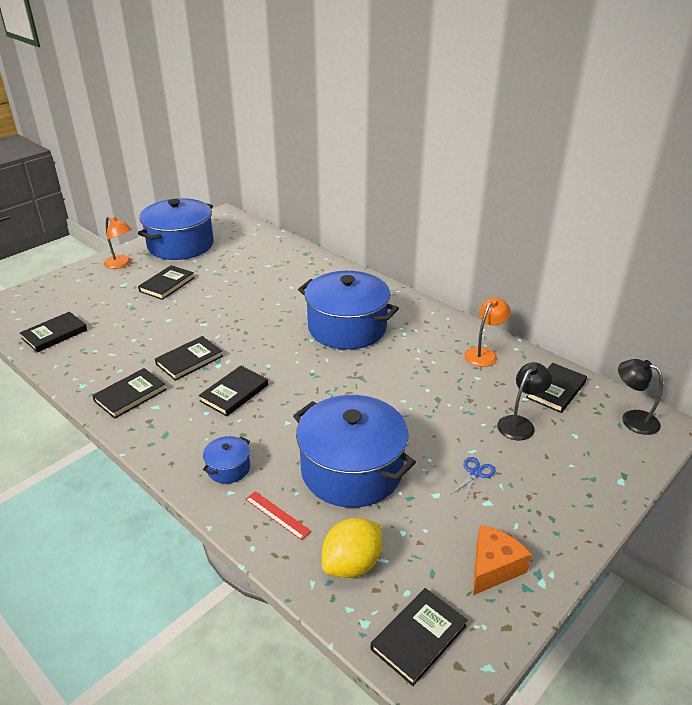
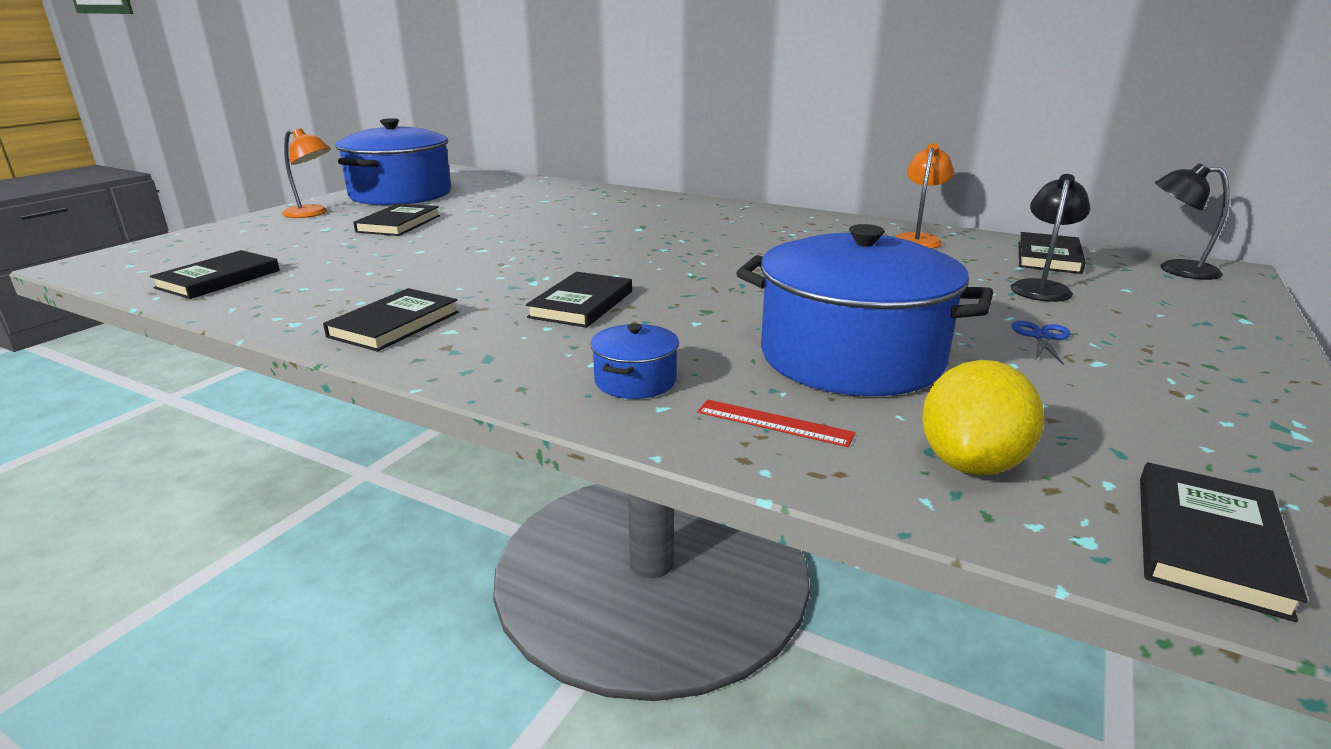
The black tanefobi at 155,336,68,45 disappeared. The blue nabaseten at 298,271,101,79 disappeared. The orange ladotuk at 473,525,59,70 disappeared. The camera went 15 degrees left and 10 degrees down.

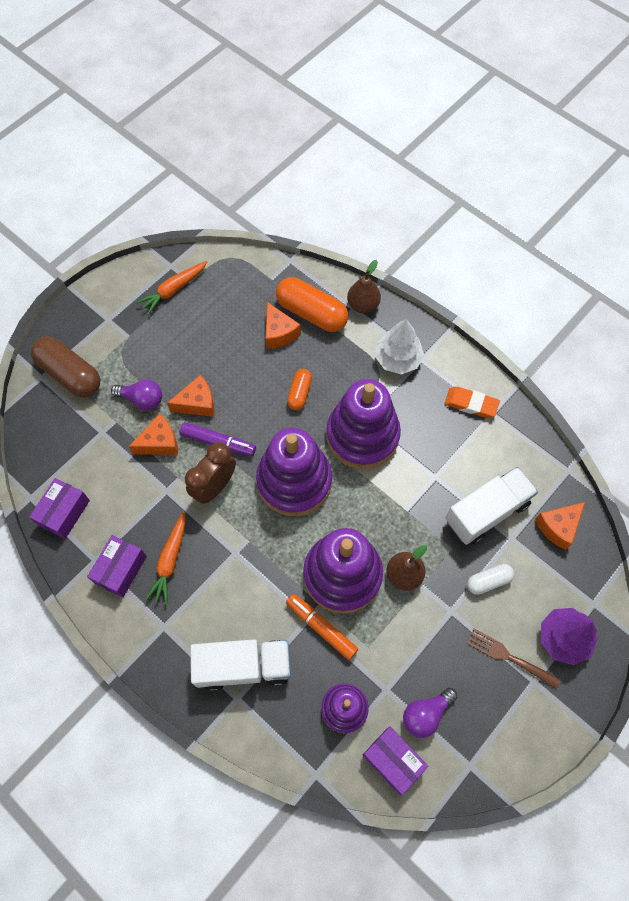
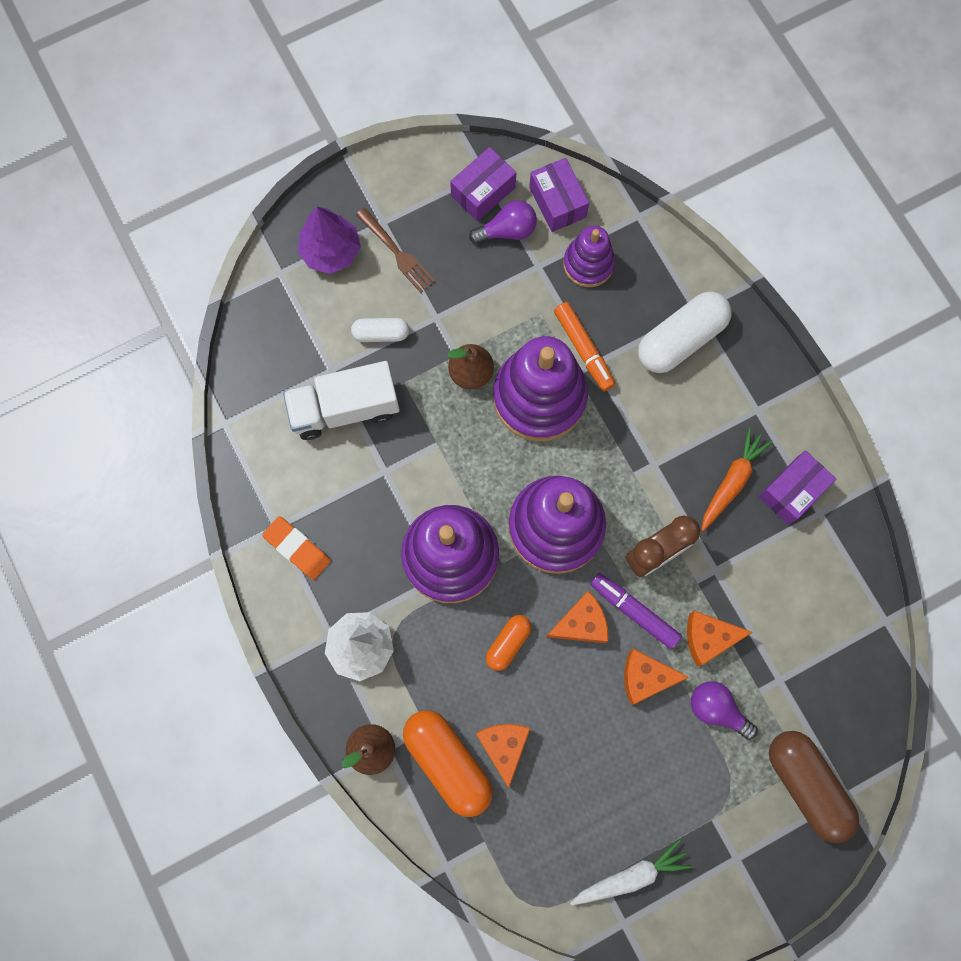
The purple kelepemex moved from 29,478,61,61 to 450,147,66,74. The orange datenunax at 136,261,71,54 became the white datenunax at 570,840,122,66. The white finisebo at 190,639,101,52 was replaced by the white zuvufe at 638,292,94,81. The orange ladotuk moved from 535,502,50,48 to 546,591,62,52. The camera went 160 degrees left and 10 degrees up.

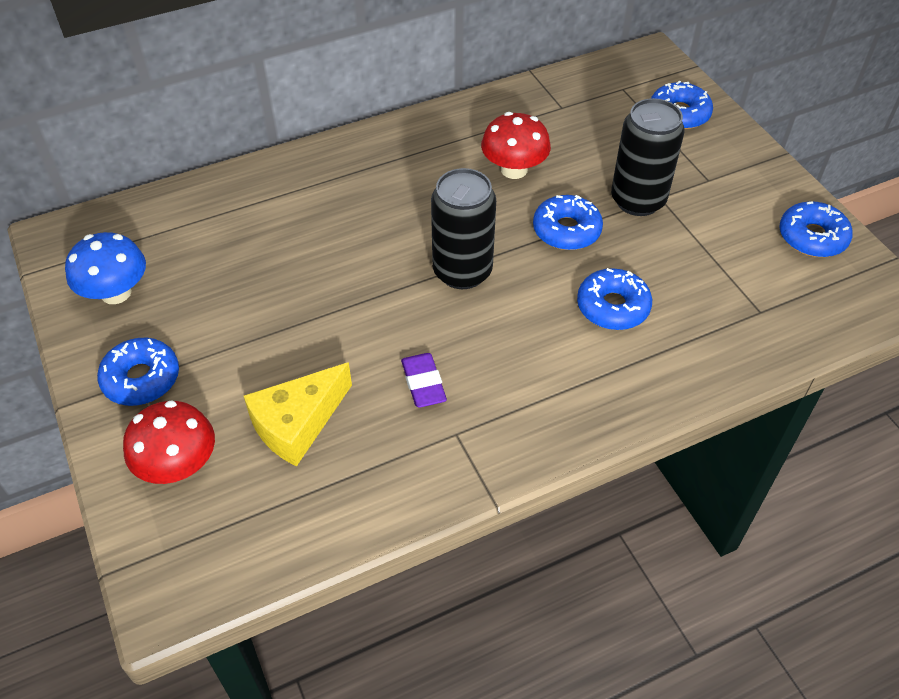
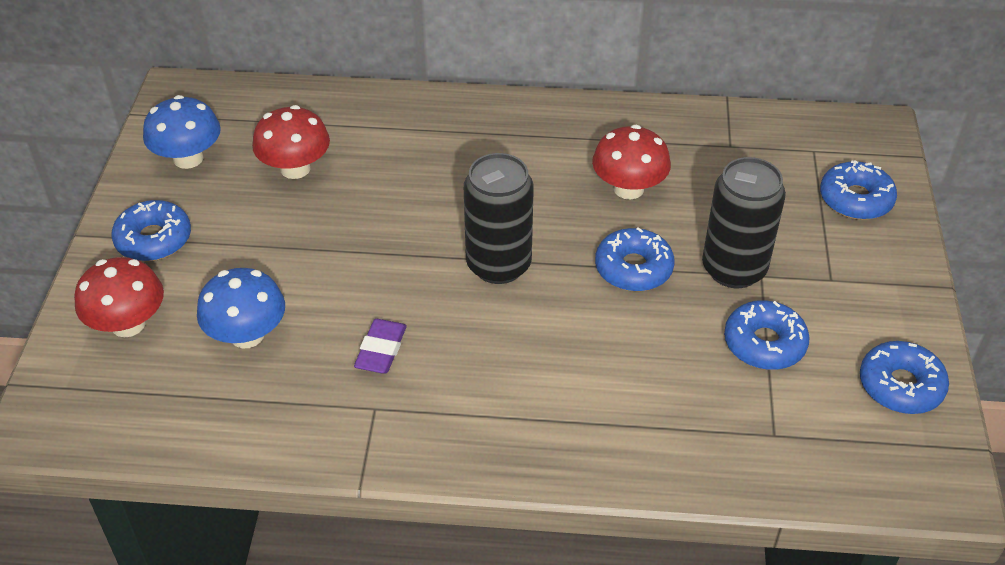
The yellow ladotuk at 244,362,108,105 was replaced by the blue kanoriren at 197,268,88,80. The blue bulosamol moved from 577,268,75,62 to 724,300,86,70. The red kanoriren at 252,105,78,74 appeared. The camera went 30 degrees right and 5 degrees down.

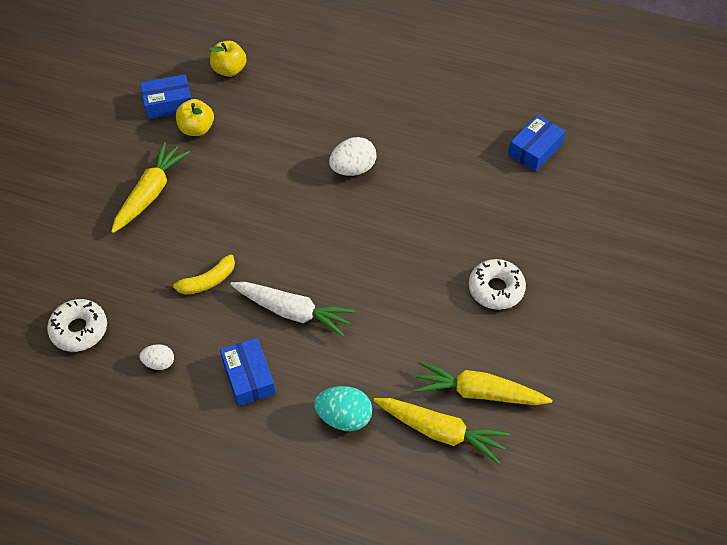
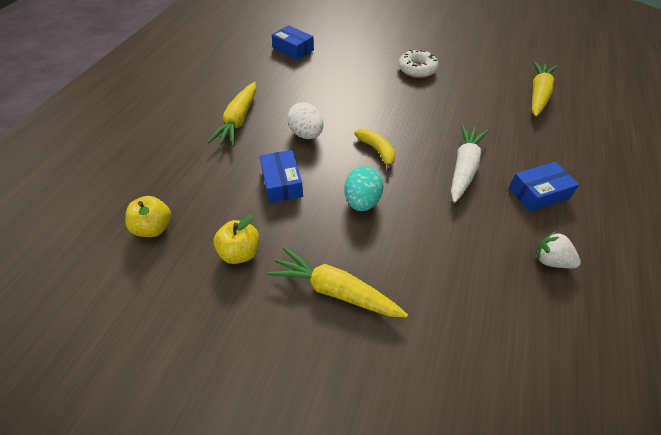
The white bulosamol at 47,299,60,53 disappeared. The blue kelepemex moved from 140,74,51,45 to 260,150,43,53. The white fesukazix at 140,344,34,26 was replaced by the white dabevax at 536,231,45,37. The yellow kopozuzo moved from 165,254,70,41 to 354,129,42,42. The turquoise fesukazix moved from 314,386,58,45 to 344,166,40,45. The yellow datenunax moved from 414,361,138,44 to 208,82,48,65. The camera went 90 degrees left and 5 degrees down.

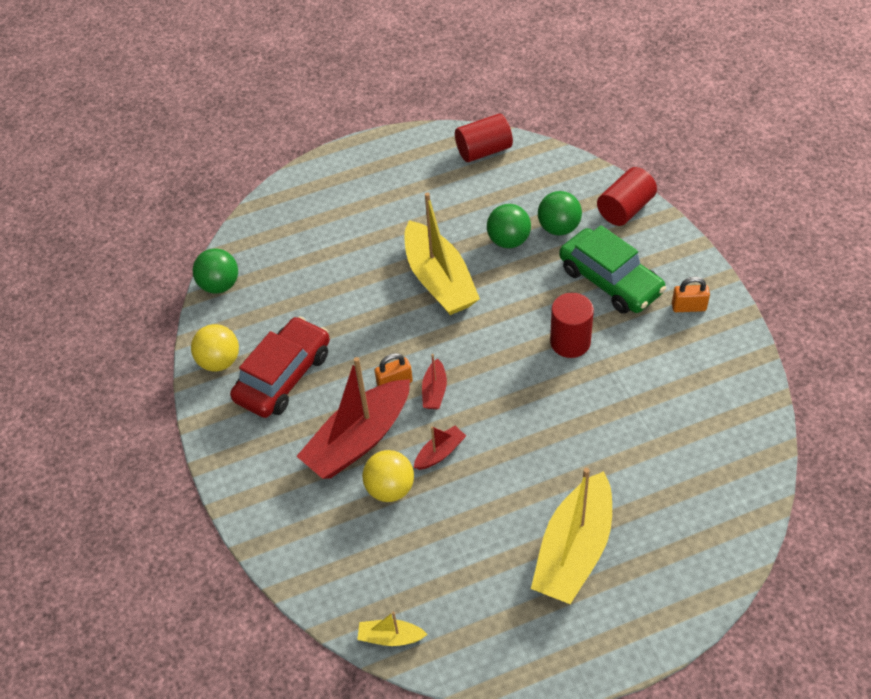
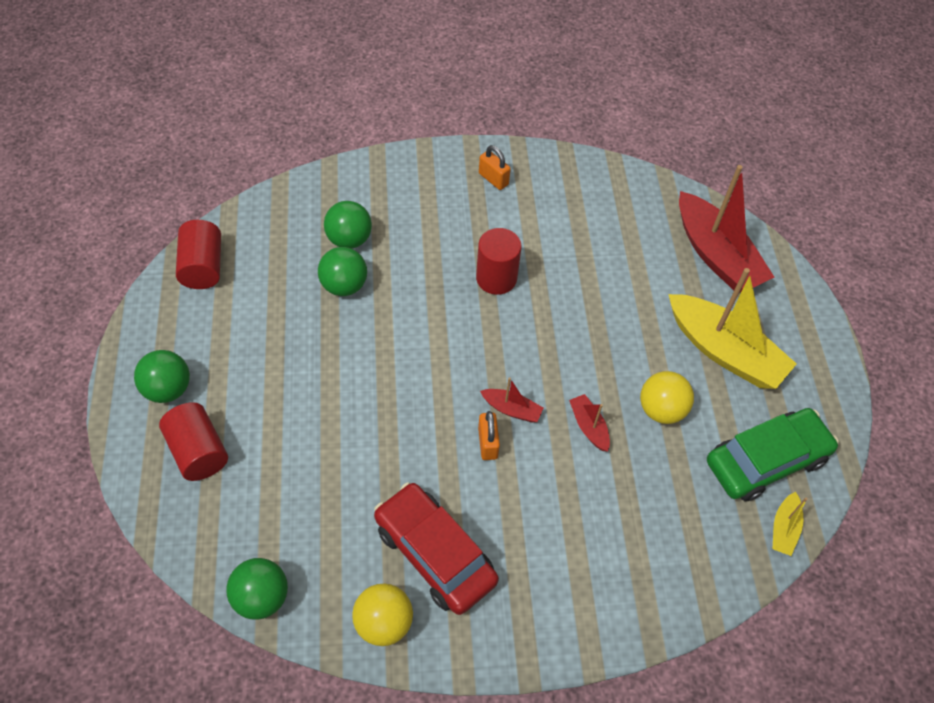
The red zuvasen moved from 296,357,114,122 to 679,165,96,127. The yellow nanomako moved from 362,450,52,52 to 640,371,54,53. The yellow zuvasen at 404,192,76,123 disappeared. The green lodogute moved from 559,225,107,89 to 707,408,132,94. The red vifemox moved from 597,167,60,59 to 159,402,69,79. The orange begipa at 672,277,38,35 turned 60 degrees counterclockwise. The green nanomako at 134,350,56,53 appeared. The camera went 80 degrees left and 5 degrees up.

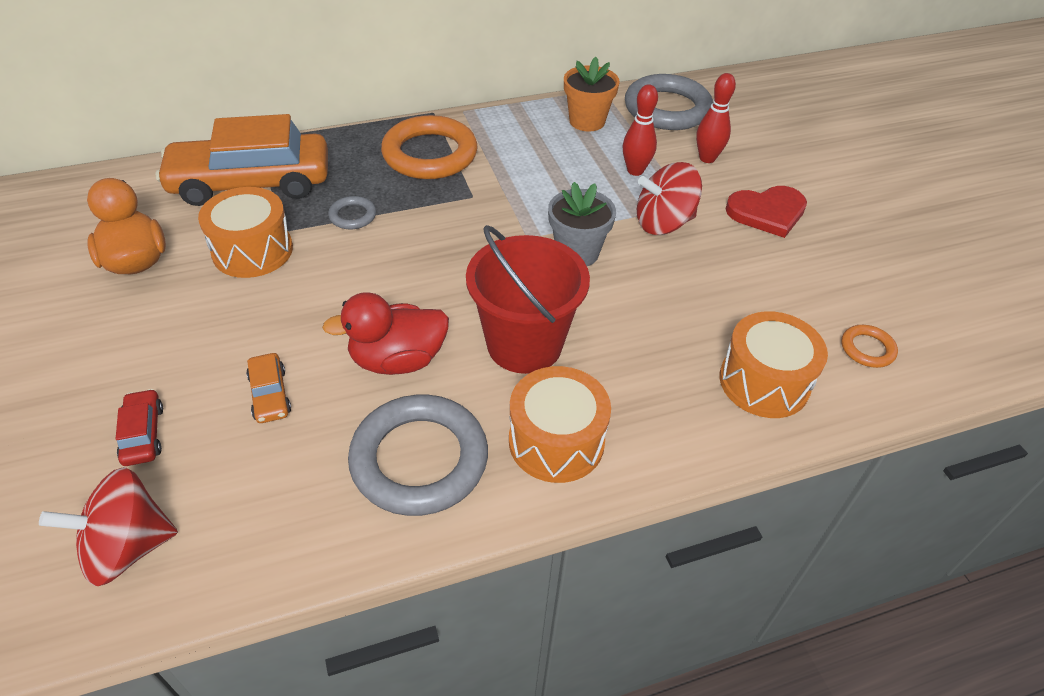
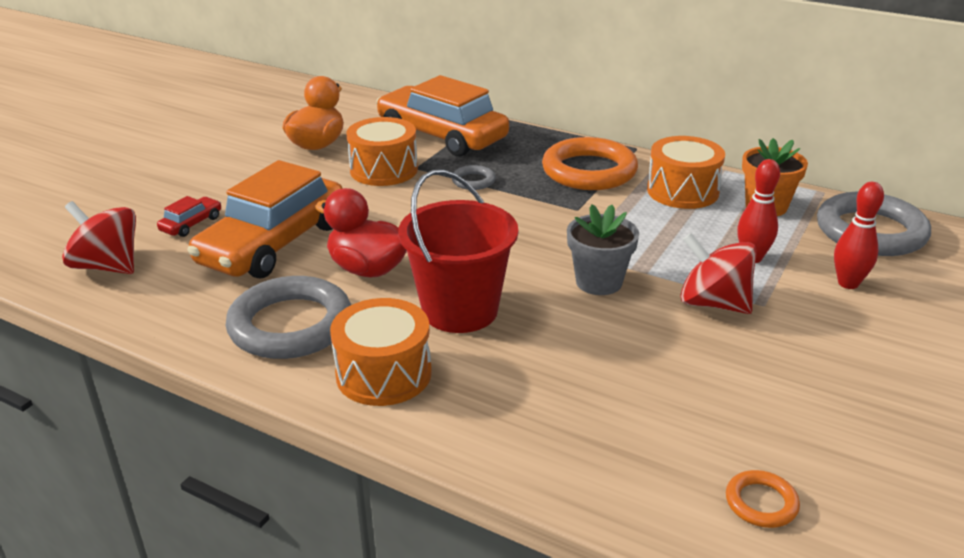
The orange lodogute at 246,353,45,70 changed to 2.49 times the size. The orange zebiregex moved from 720,311,108,107 to 647,136,78,73. The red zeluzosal at 726,186,81,52 disappeared. The camera went 50 degrees right and 15 degrees down.

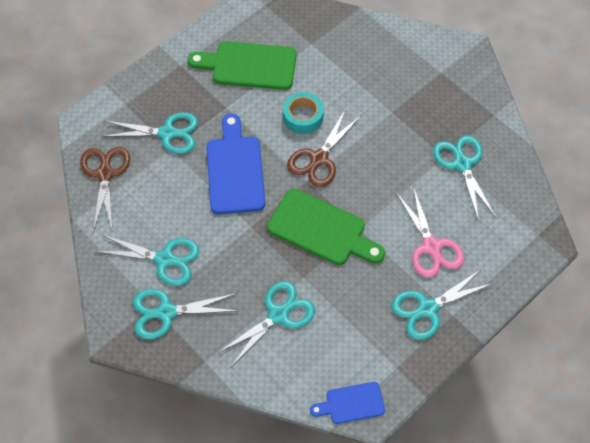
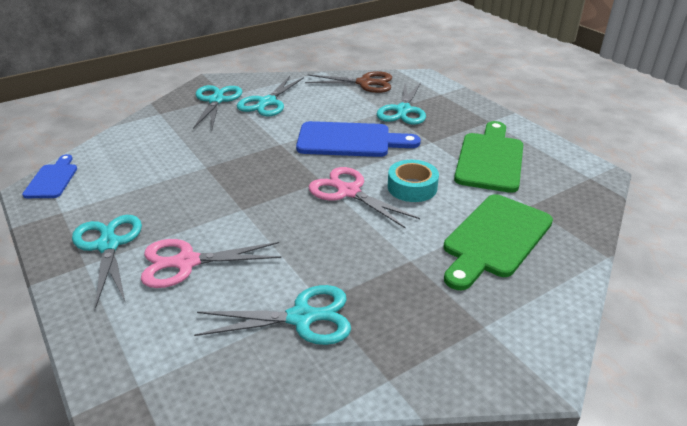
The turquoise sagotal at 218,281,97,87 disappeared. The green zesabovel moved from 267,189,118,76 to 443,194,110,96. The brown sagotal at 287,109,74,78 became the pink sagotal at 309,167,111,62. The camera went 100 degrees right and 25 degrees down.

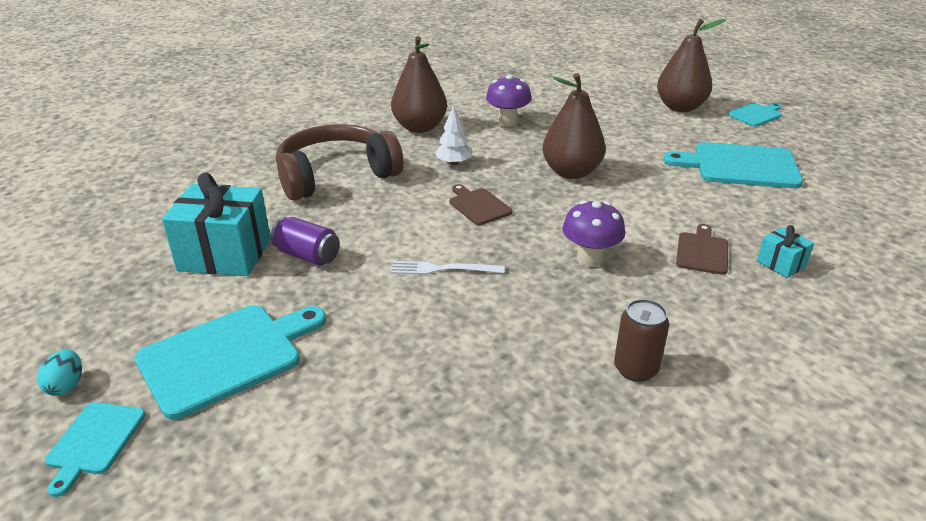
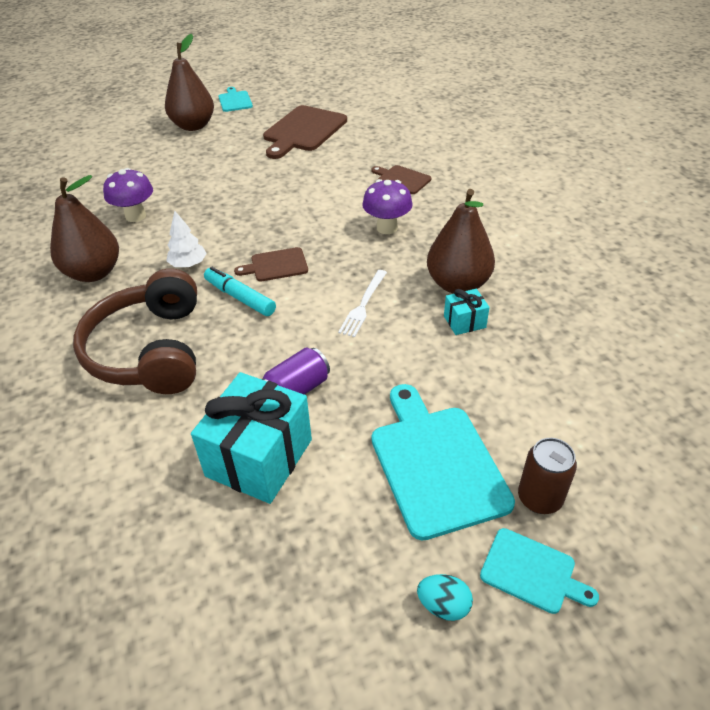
The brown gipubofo moved from 542,73,64,106 to 427,189,68,105. The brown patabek moved from 614,299,55,83 to 518,438,59,76. The turquoise zesabovel at 663,142,140,47 became the brown zesabovel at 263,105,84,54. The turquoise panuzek moved from 757,225,57,53 to 444,289,46,46. The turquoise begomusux at 204,267,72,49 appeared. The camera went 70 degrees left and 10 degrees up.

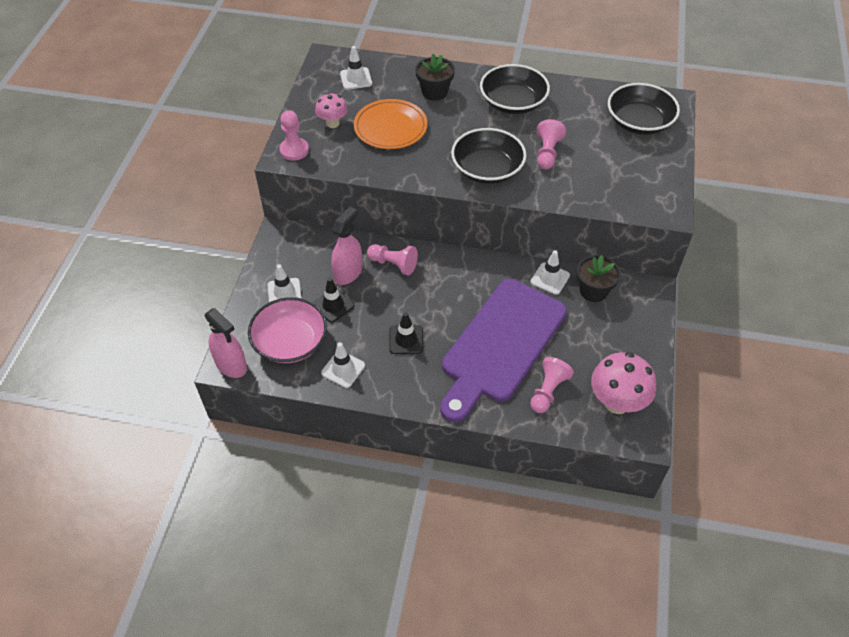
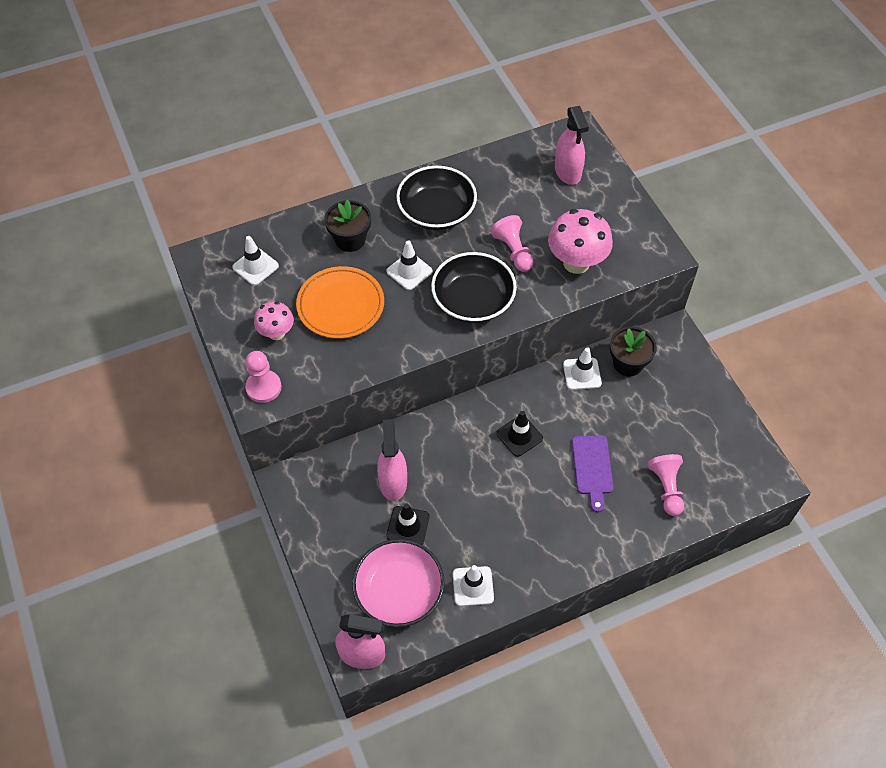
The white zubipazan moved from 268,264,34,38 to 386,241,47,49. The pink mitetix at 367,244,51,32 disappeared. The black zubipazan moved from 389,312,34,42 to 496,411,47,46. The purple zesabovel at 440,279,127,143 changed to 0.43 times the size. The pink kanoriren moved from 591,352,65,62 to 548,209,65,65. The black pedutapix at 608,83,72,52 was replaced by the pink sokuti at 555,106,34,79. The camera went 35 degrees left and 5 degrees up.

